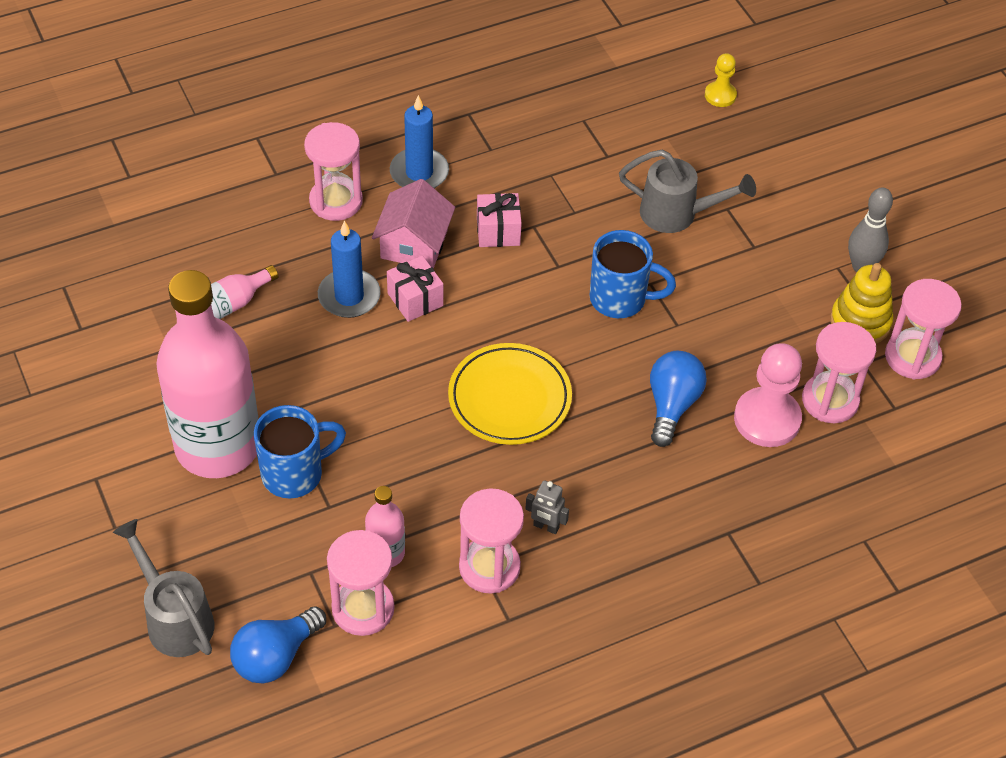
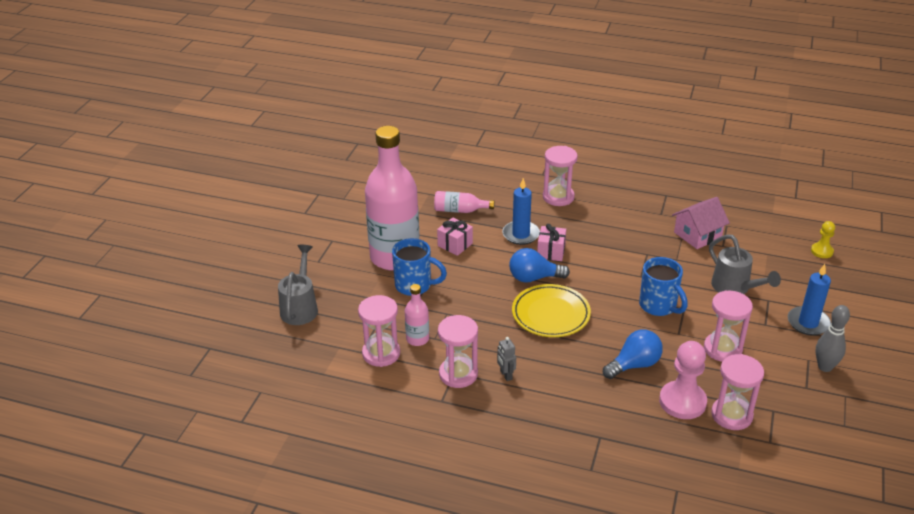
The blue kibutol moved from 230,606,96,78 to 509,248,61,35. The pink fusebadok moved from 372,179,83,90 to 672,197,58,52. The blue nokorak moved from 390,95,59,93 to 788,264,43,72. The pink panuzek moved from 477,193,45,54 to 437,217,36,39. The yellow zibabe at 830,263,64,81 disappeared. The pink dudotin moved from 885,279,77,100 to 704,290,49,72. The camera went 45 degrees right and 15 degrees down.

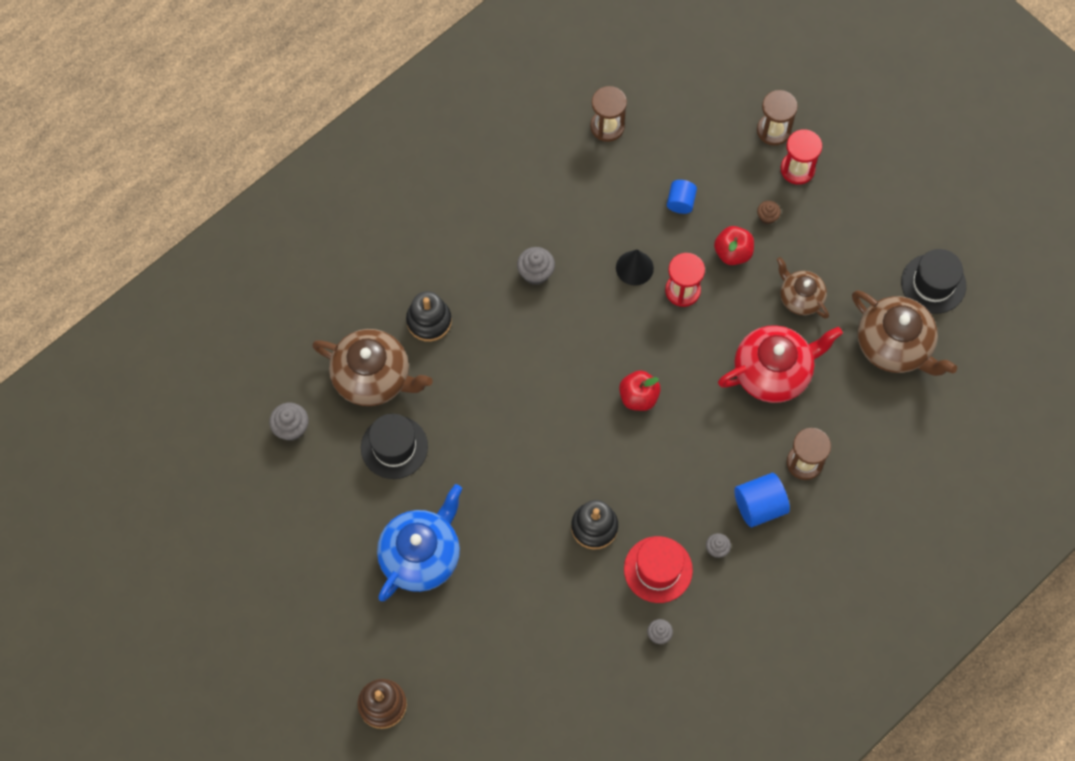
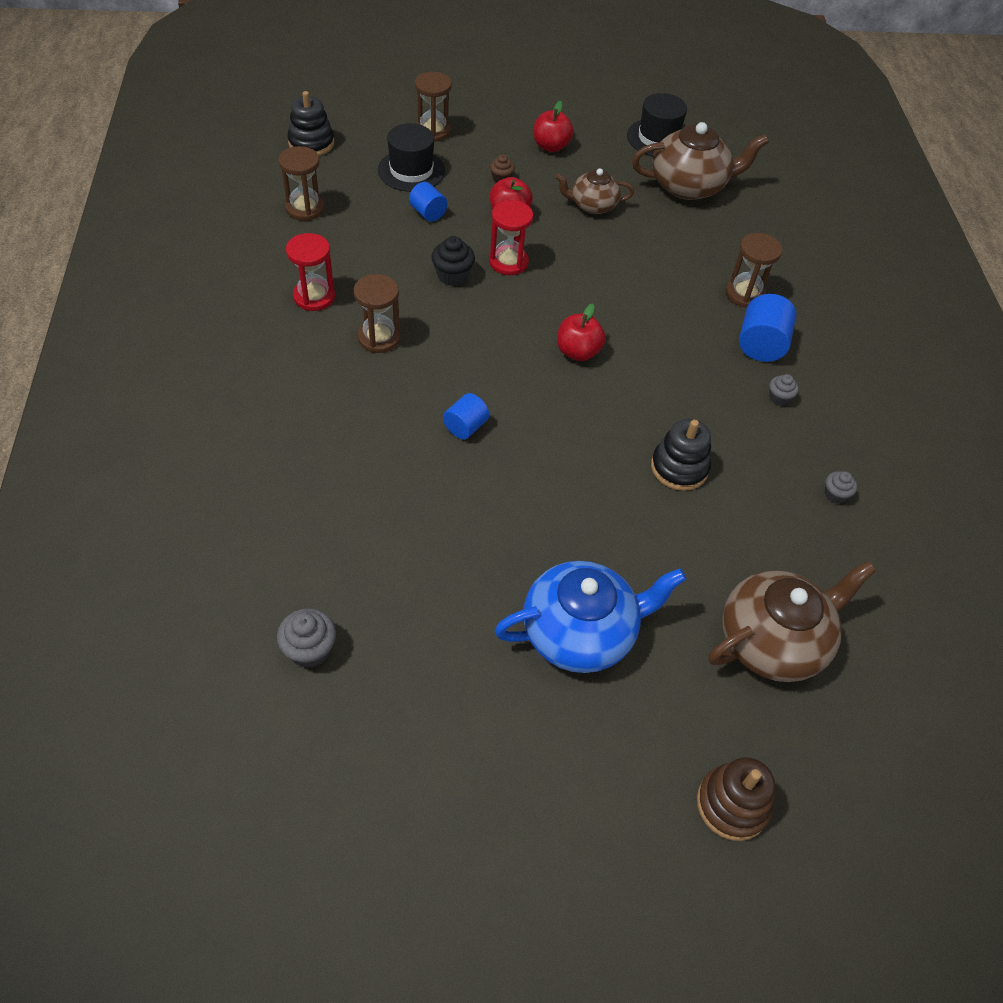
The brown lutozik moved from 312,329,121,77 to 709,561,167,121. The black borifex moved from 361,414,67,65 to 378,123,67,69. The blue lutozik at 377,484,85,117 turned 90 degrees clockwise. The black zibabe moved from 406,291,46,51 to 287,91,47,65. The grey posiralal at 517,247,38,38 was replaced by the brown dudotin at 354,274,47,79. The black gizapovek at 616,249,38,37 was replaced by the black posiralal at 431,236,44,50. The red borifex at 624,536,69,67 disappeared. The red lutozik at 718,325,125,78 disappeared. The red dudotin moved from 781,129,41,56 to 286,233,49,78. The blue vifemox at 443,393,46,46 appeared. The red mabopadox at 534,101,40,51 appeared. The camera went 55 degrees left and 15 degrees down.

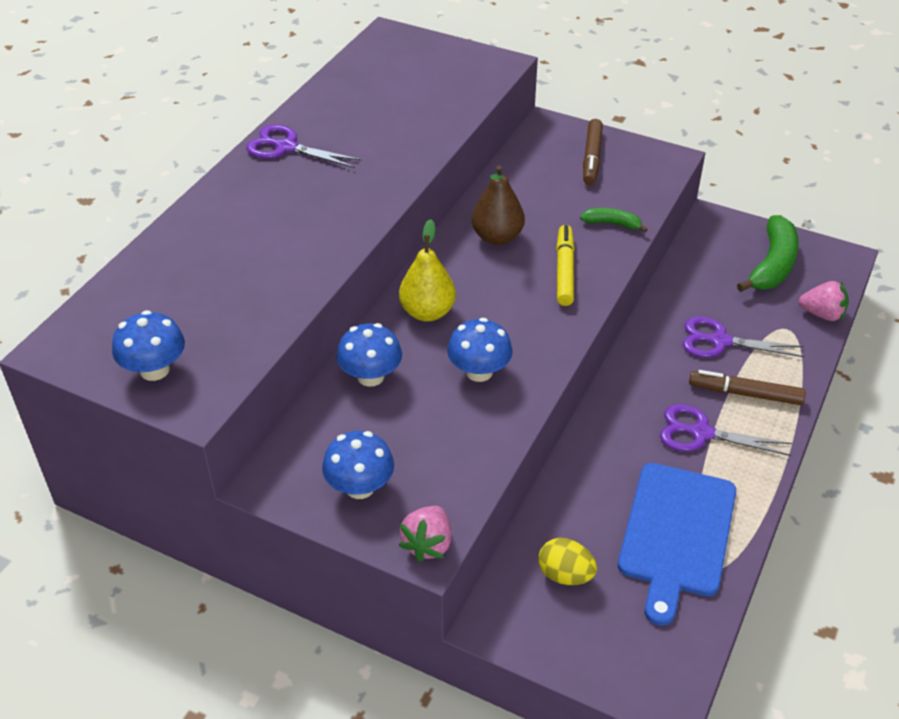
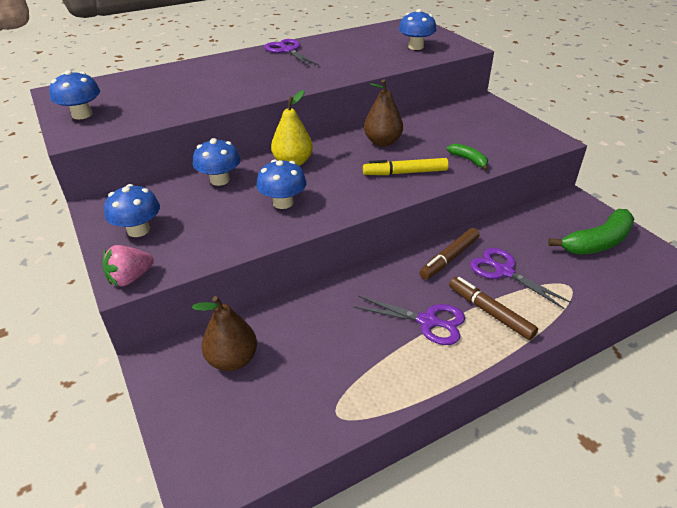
The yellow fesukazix at 538,538,59,47 was replaced by the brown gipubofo at 192,296,65,75. The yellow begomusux at 556,225,19,81 turned 135 degrees counterclockwise. The brown begomusux moved from 583,119,20,66 to 420,228,60,51. The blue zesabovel at 618,463,118,163 disappeared. The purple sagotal at 660,404,132,52 turned 150 degrees clockwise. The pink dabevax at 799,281,50,40 disappeared. The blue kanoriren at 399,9,37,41 appeared. The camera went 35 degrees right and 5 degrees down.

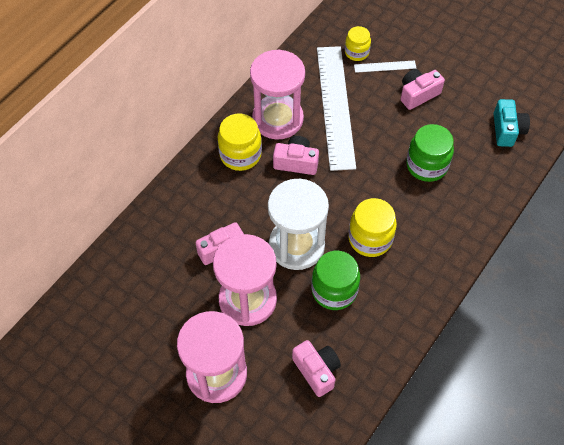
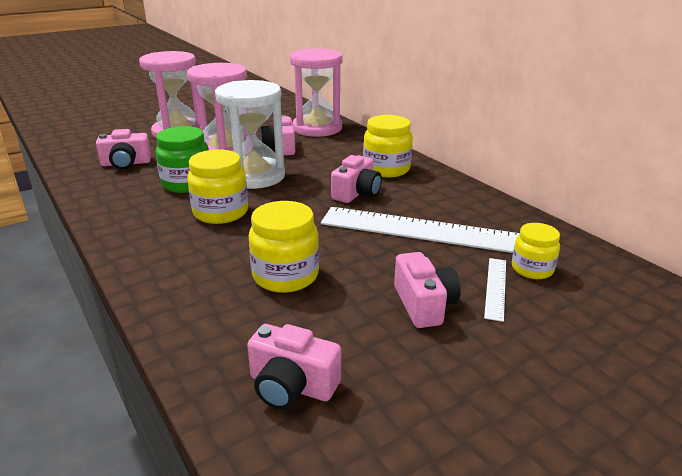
The pink dudotin moved from 250,49,55,91 to 290,48,53,89. The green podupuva at 406,124,48,58 became the yellow podupuva at 249,201,70,92. The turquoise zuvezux at 493,99,37,48 became the pink zuvezux at 247,324,94,86. The camera went 110 degrees right and 30 degrees down.

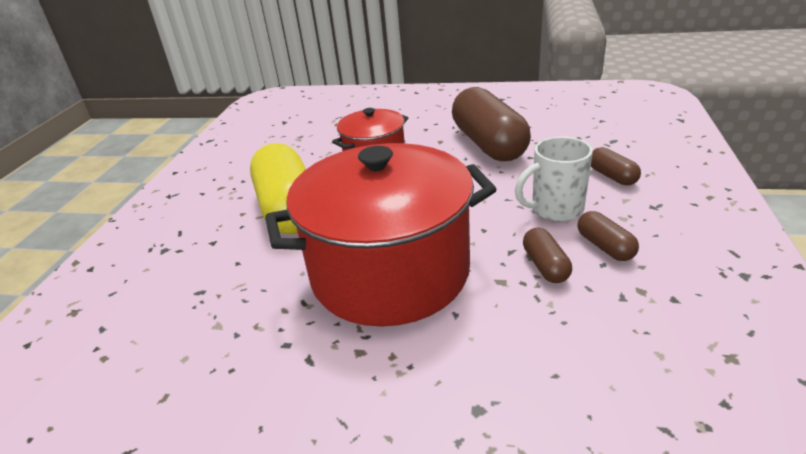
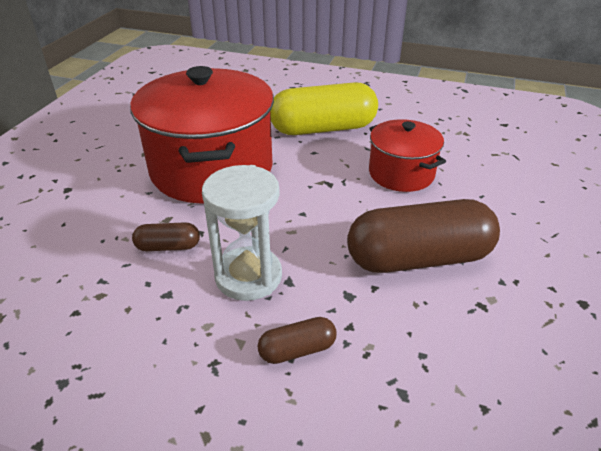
The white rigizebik at 515,136,78,86 was replaced by the white dudotin at 202,165,80,136. The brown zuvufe at 578,211,61,50 disappeared. The camera went 95 degrees right and 5 degrees up.

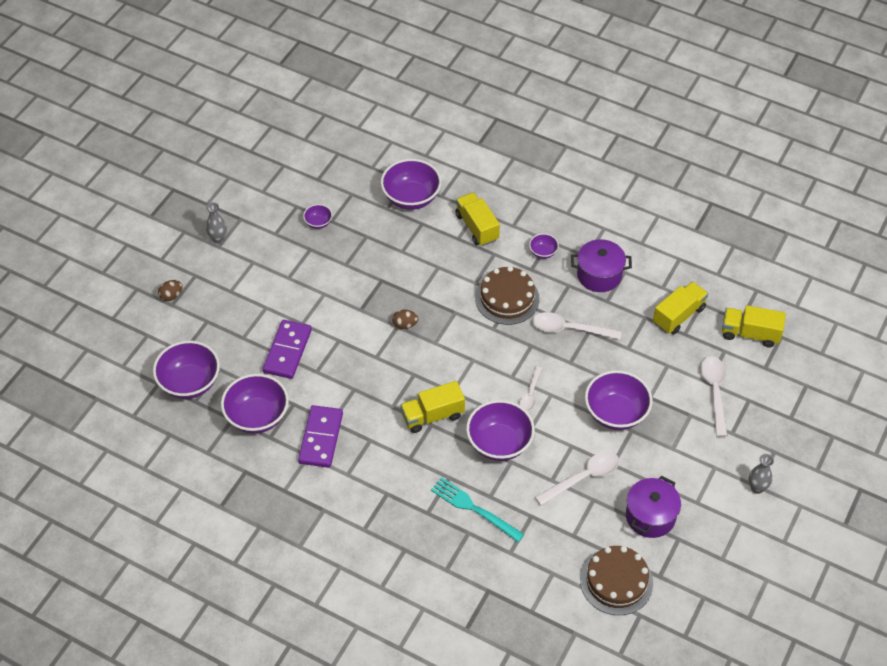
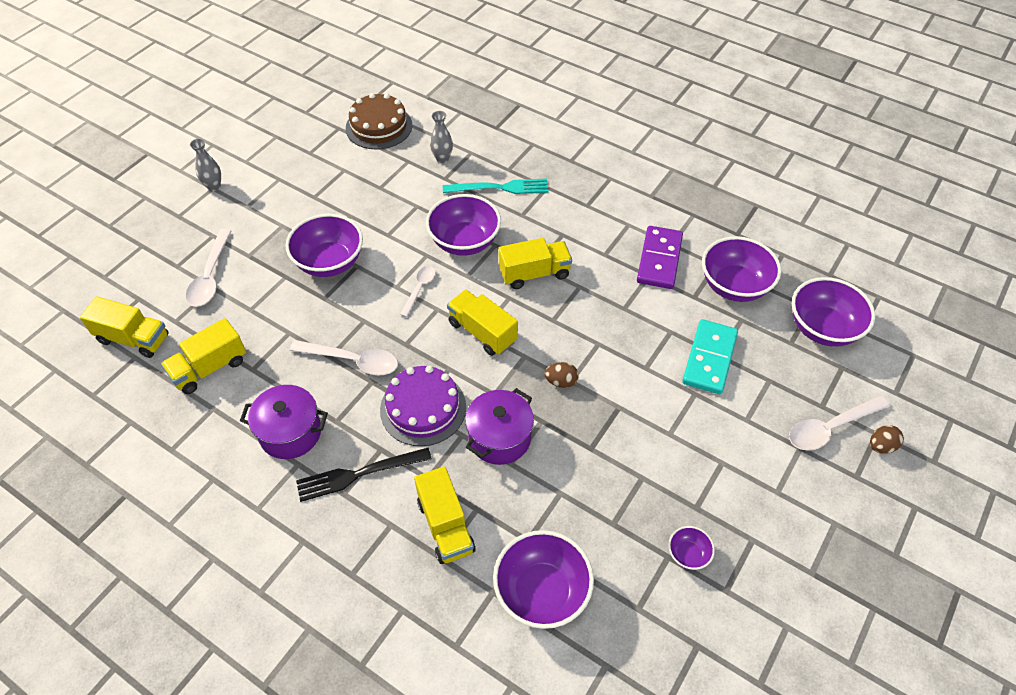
The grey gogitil moved from 206,202,21,41 to 430,111,23,52. The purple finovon at 263,320,49,59 became the turquoise finovon at 682,319,56,75. The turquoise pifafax at 431,477,93,65 turned 45 degrees counterclockwise. The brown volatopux at 475,266,64,59 became the purple volatopux at 380,366,86,80. The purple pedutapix at 529,233,30,26 was replaced by the black pifafax at 296,448,136,54. The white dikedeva moved from 535,452,84,54 to 789,395,101,56. The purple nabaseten moved from 626,475,55,63 to 465,388,69,77. The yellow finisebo at 447,290,71,66 appeared. The camera went 175 degrees left and 0 degrees up.

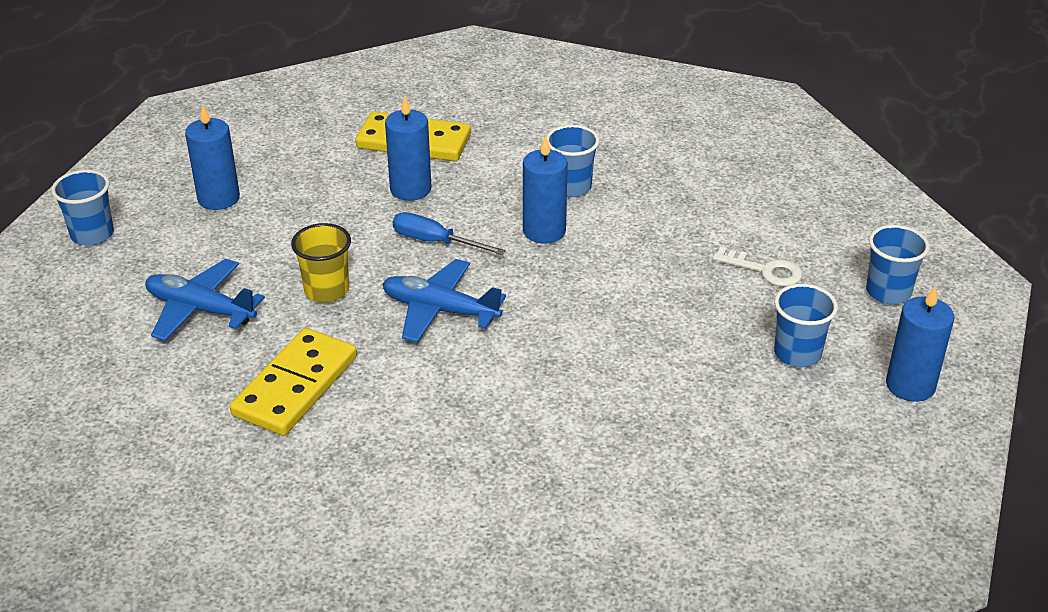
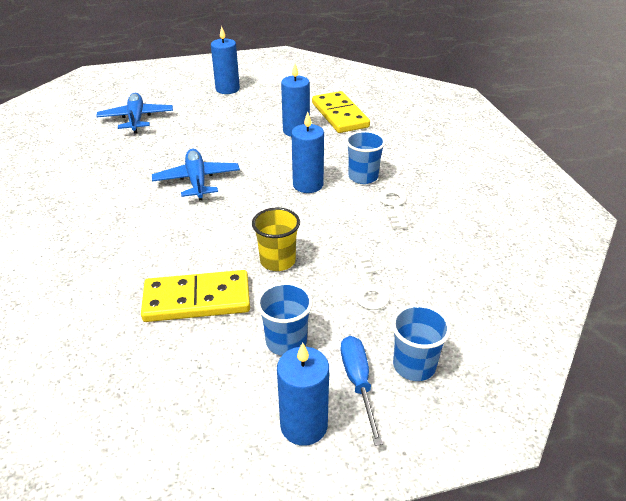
The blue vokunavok at 51,170,63,76 disappeared. The yellow finovon moved from 230,328,127,108 to 141,270,109,52. The yellow vokunavok moved from 291,223,60,80 to 252,208,48,63. The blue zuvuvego moved from 393,212,113,43 to 341,336,42,110. The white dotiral at 378,188,30,41 appeared. The camera went 55 degrees right and 0 degrees up.

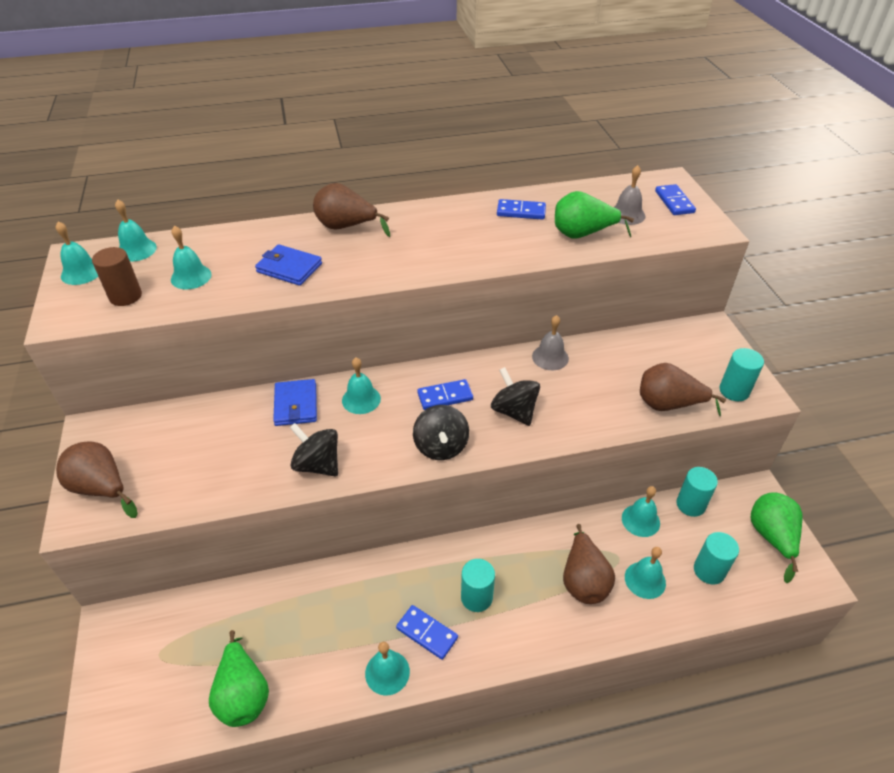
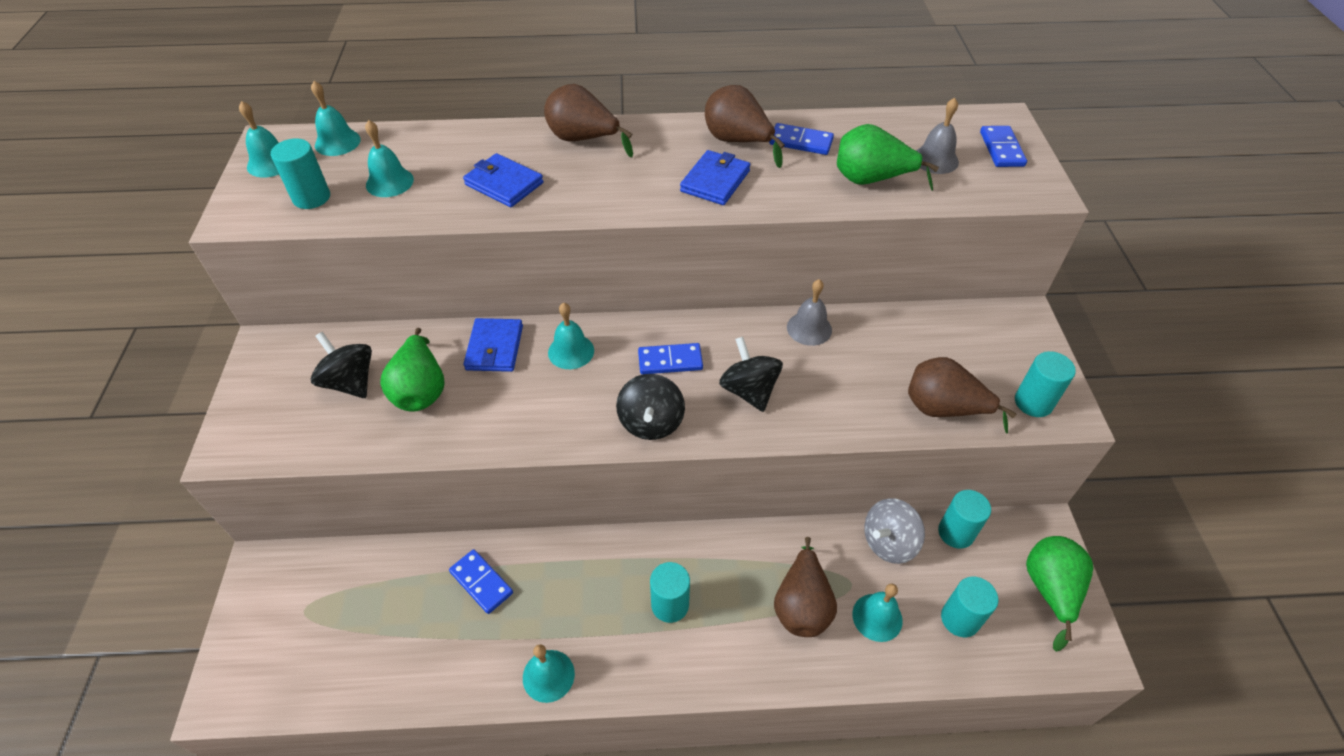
The brown gipubofo moved from 56,441,82,77 to 705,85,80,83. The brown vifemox at 92,247,50,59 became the turquoise vifemox at 271,138,59,71. The green gipubofo moved from 209,630,60,97 to 380,328,64,84. The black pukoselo moved from 289,423,49,54 to 311,332,61,66. The blue finovon moved from 396,605,62,55 to 449,549,64,65. The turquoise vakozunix at 622,486,38,51 was replaced by the grey pukoselo at 864,498,61,66. The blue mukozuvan at 680,150,70,55 appeared. The camera went 10 degrees right and 5 degrees up.

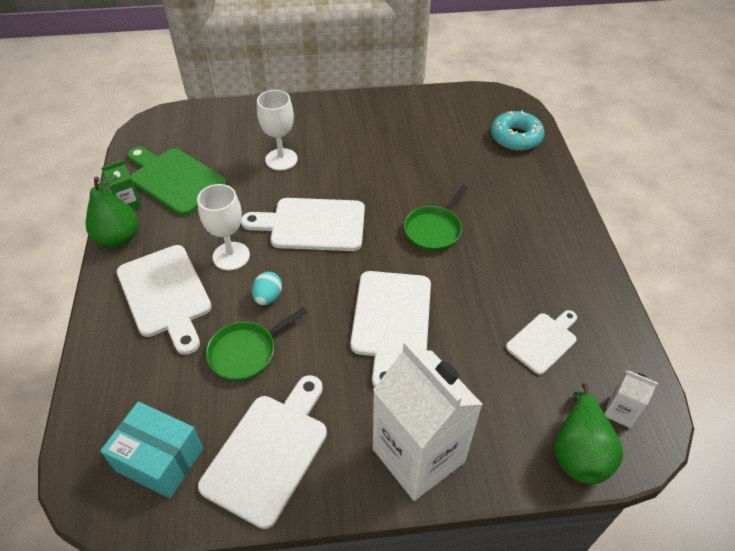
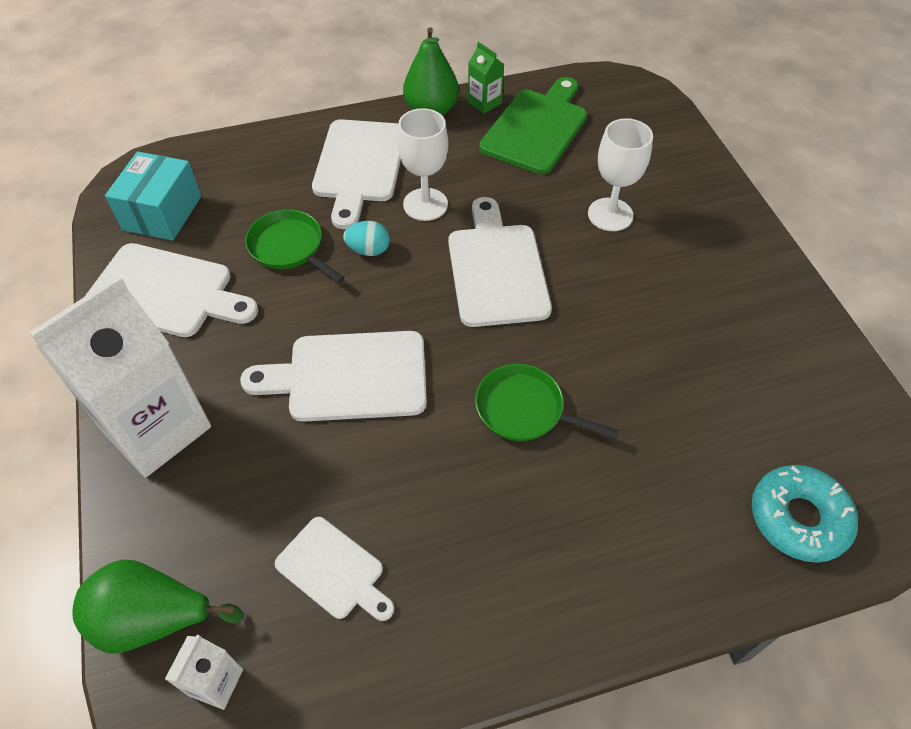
The white zesabovel at 117,245,95,110 turned 45 degrees counterclockwise. The camera went 80 degrees right and 5 degrees up.

